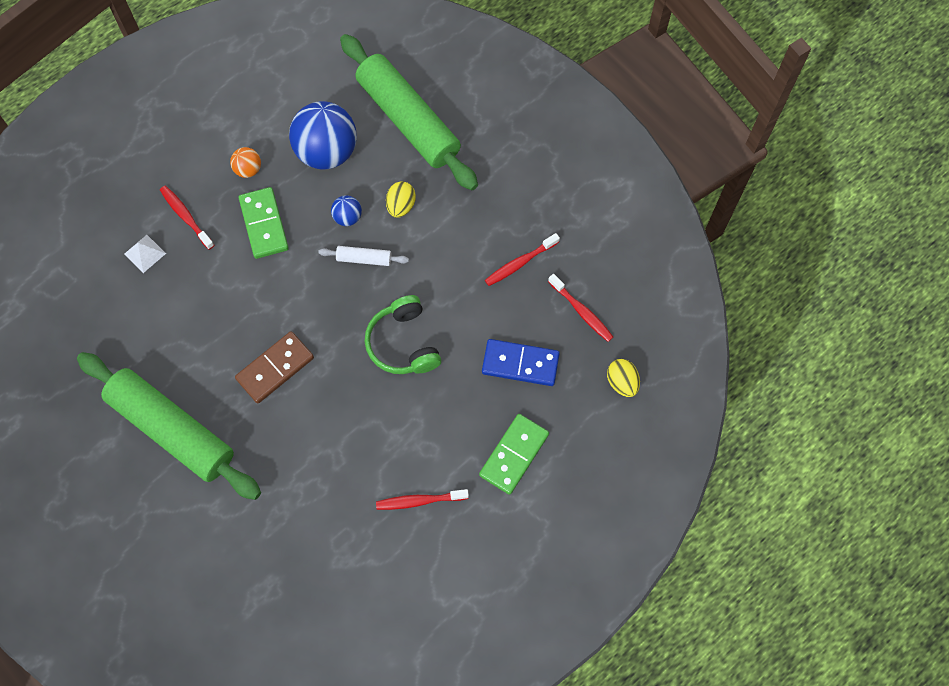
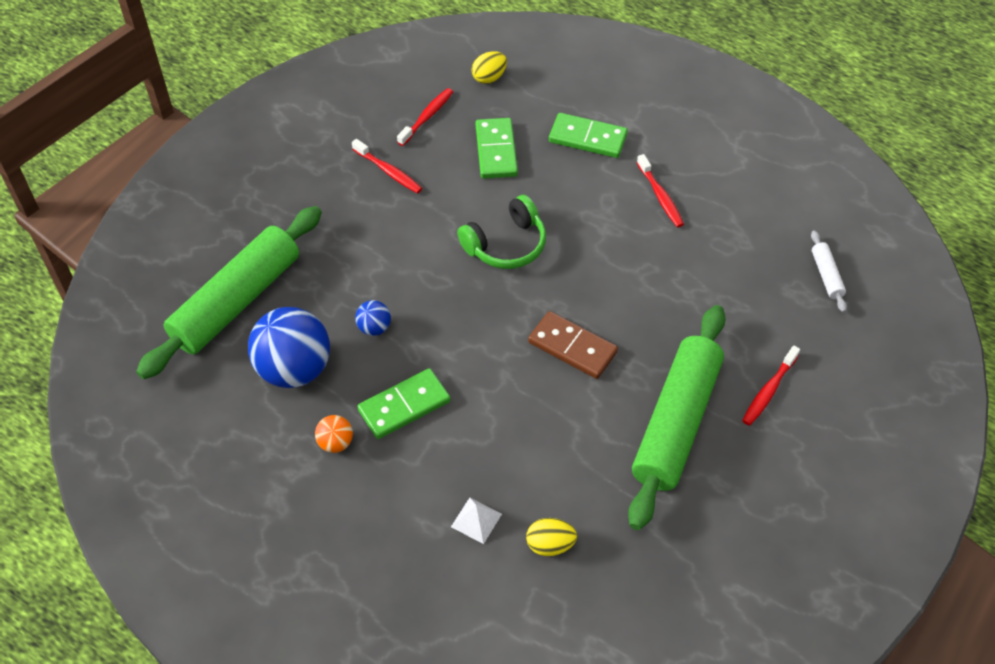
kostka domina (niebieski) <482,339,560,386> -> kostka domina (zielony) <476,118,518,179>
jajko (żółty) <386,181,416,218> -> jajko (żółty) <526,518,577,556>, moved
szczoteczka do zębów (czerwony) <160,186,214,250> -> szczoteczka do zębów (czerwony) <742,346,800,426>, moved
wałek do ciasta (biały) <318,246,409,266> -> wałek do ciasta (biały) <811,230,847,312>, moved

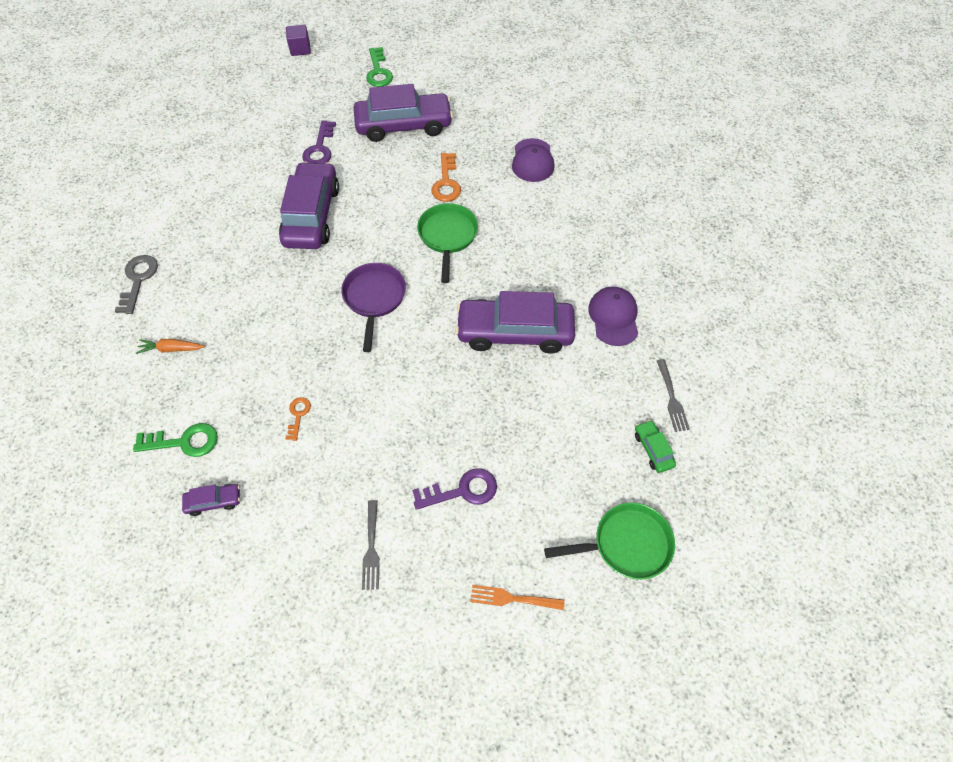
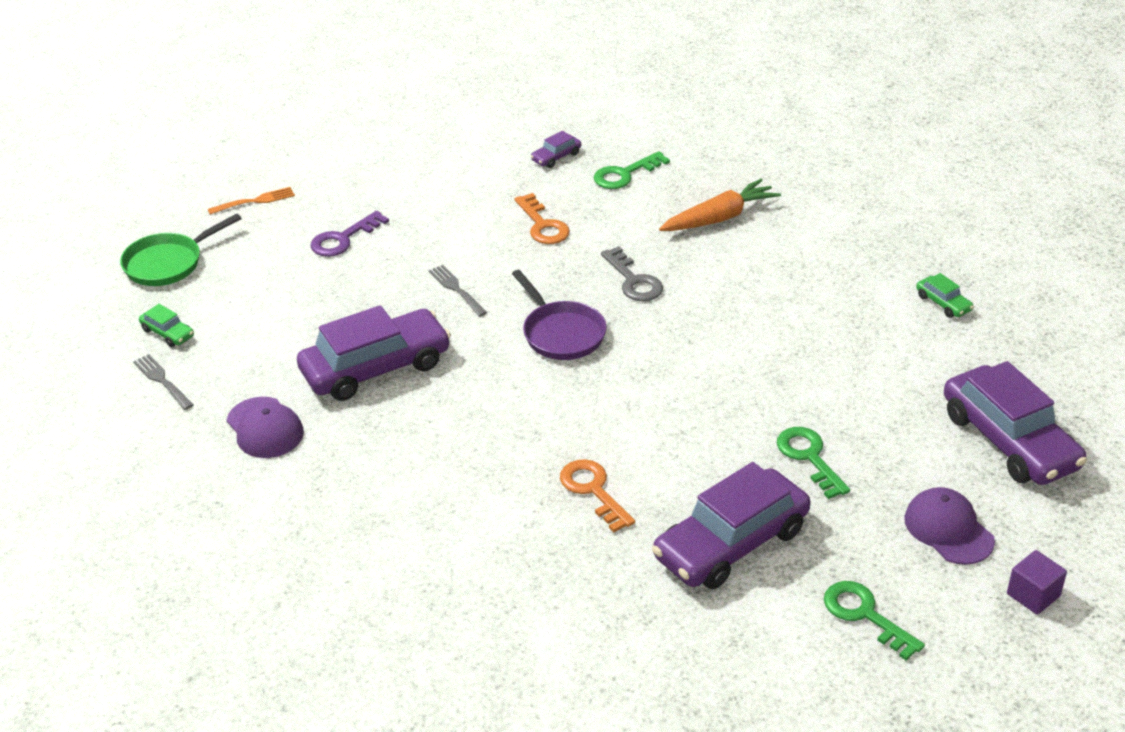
widelec (szary) <362,500,380,590> -> widelec (szary) <429,265,487,317>, moved
klucz (pomarańczowy) <285,397,311,441> -> klucz (pomarańczowy) <514,193,570,244>, x1.68
klucz (szary) <115,255,158,314> -> klucz (szary) <601,246,663,301>, moved
marchewka (pomarańczowy) <136,339,205,354> -> marchewka (pomarańczowy) <659,179,781,231>, x1.78
klucz (fioletowy) <302,120,336,163> -> klucz (zielony) <777,427,850,499>
czapka (fioletowy) <512,138,555,182> -> czapka (fioletowy) <904,487,995,565>, moved
none -> samochód (zielony) <916,273,974,318>
samochód (fioletowy) <279,161,339,249> -> samochód (fioletowy) <944,361,1087,485>, moved
patelnia (zielony) <417,203,478,283> -> none

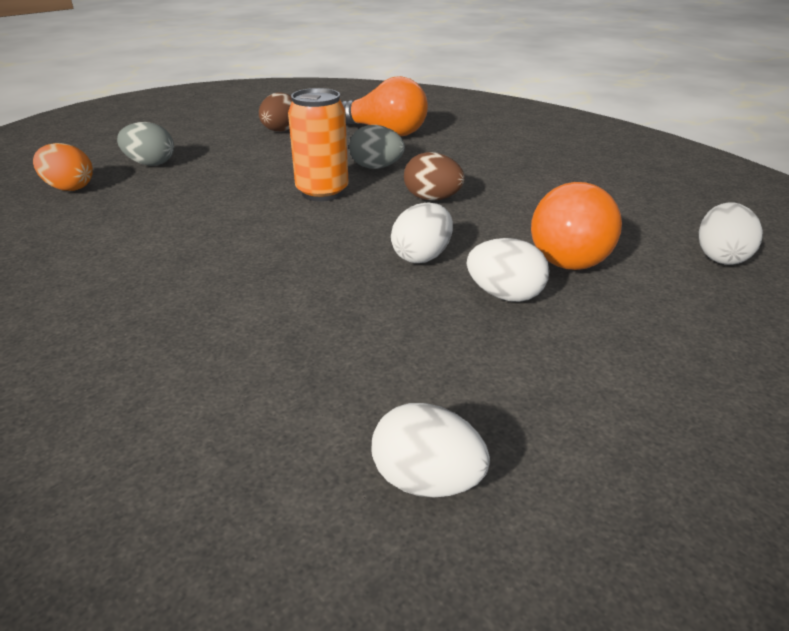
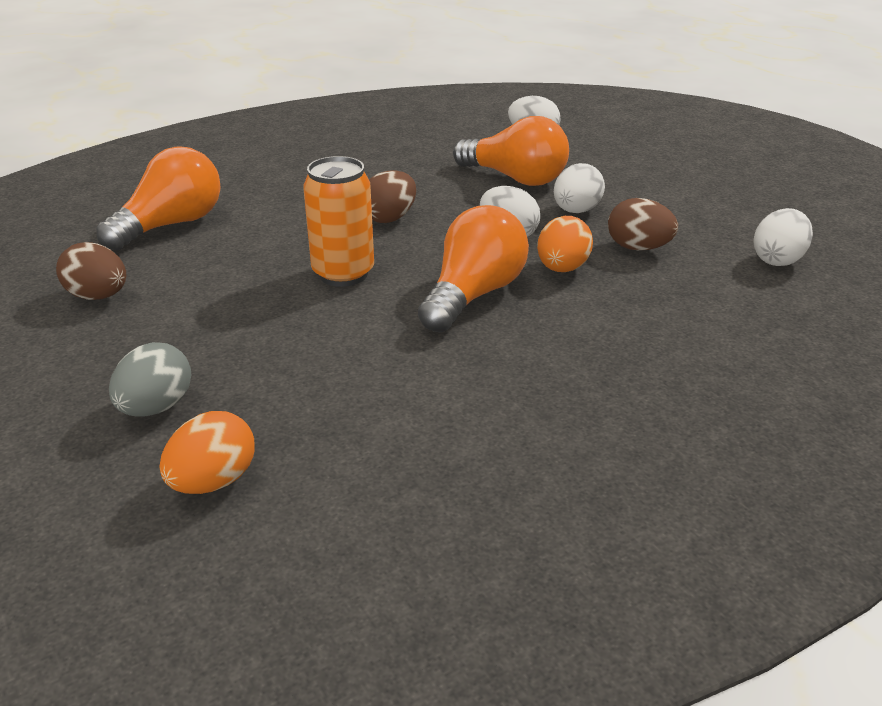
none -> żarówka (pomarańczowy) <418,205,529,332>
none -> jajko (pomarańczowy) <537,216,593,272>
none -> jajko (brązowy) <608,198,678,250>
jajko (szary) <349,125,405,169> -> none

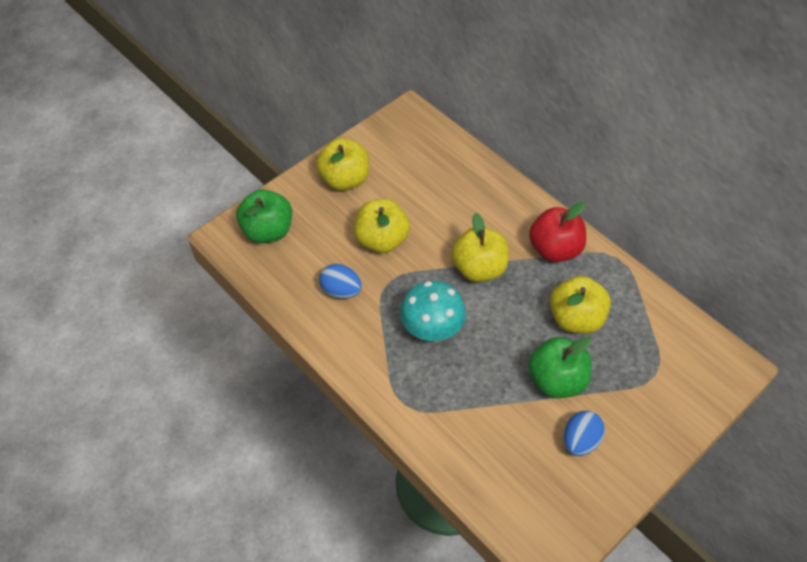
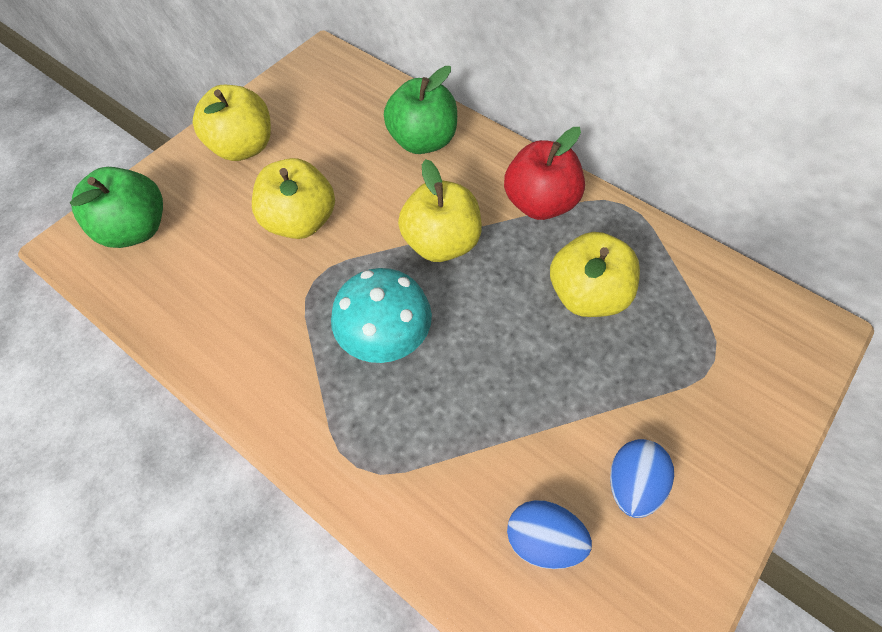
jabłko (zielony) <528,337,592,398> -> jabłko (zielony) <384,66,457,154>, moved
jajko (niebieski) <319,264,362,299> -> jajko (niebieski) <507,500,592,569>, moved

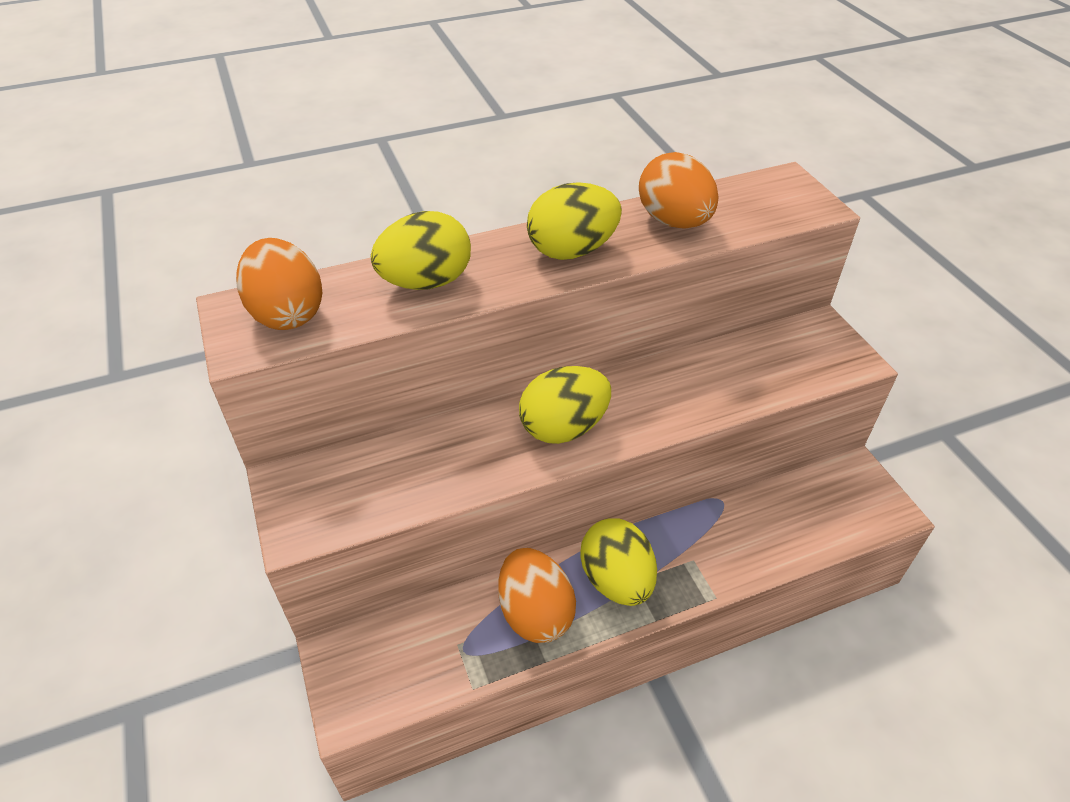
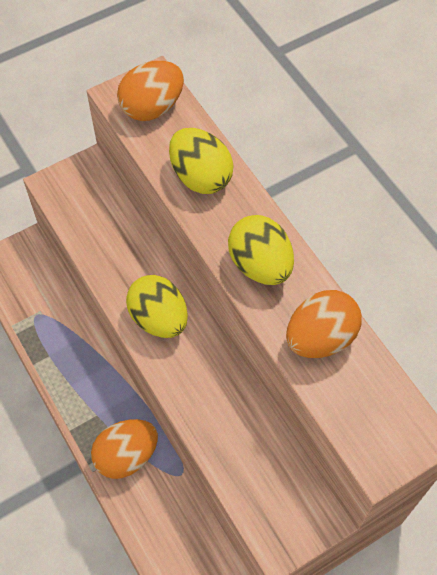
jajko (pomarańczowy) <498,548,576,643> -> jajko (pomarańczowy) <91,419,158,479>, moved
jajko (żółty) <581,519,657,606> -> none

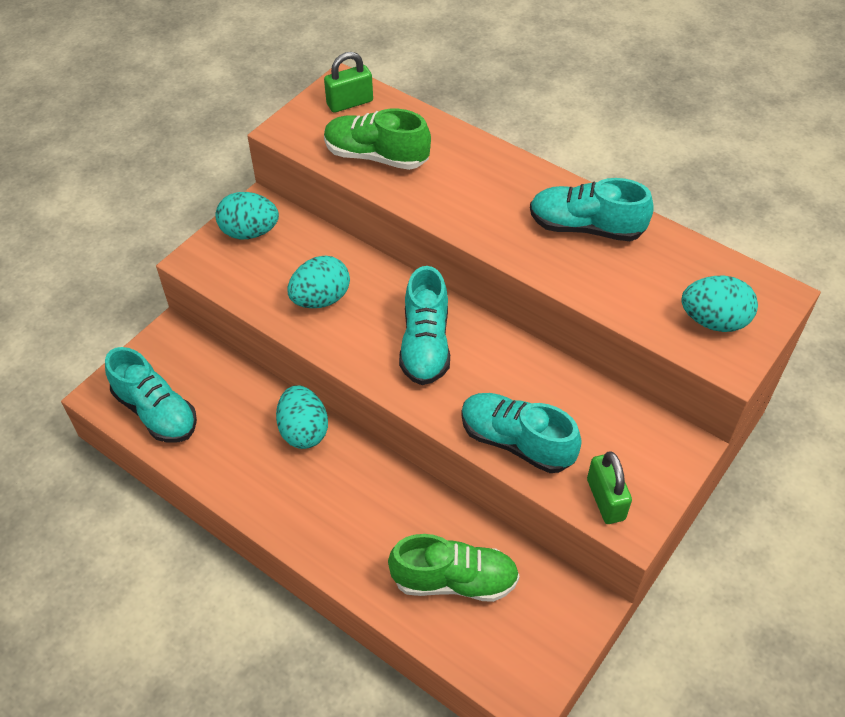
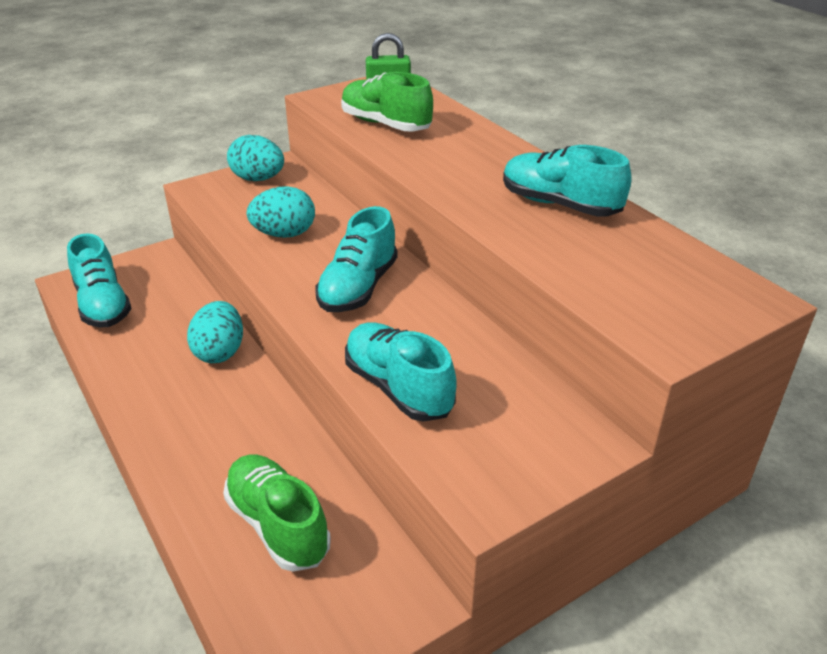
but (zielony) <388,534,520,602> -> but (zielony) <223,455,331,572>, 150 degrees counterclockwise
kłódka (zielony) <587,451,632,524> -> none
jajko (turkusowy) <681,276,758,332> -> none

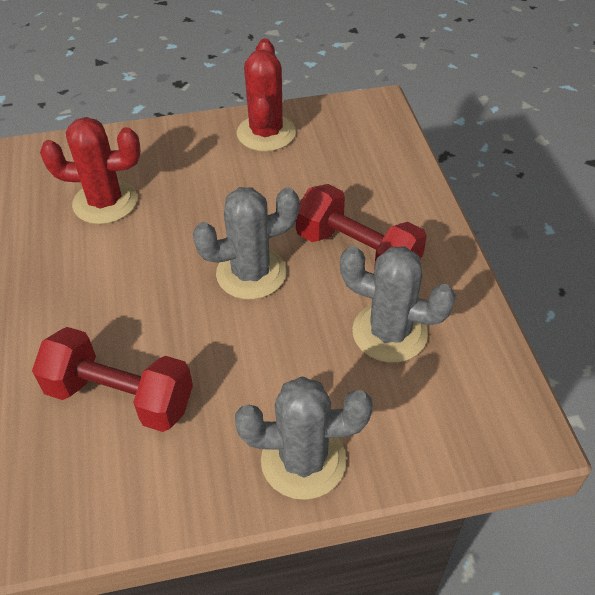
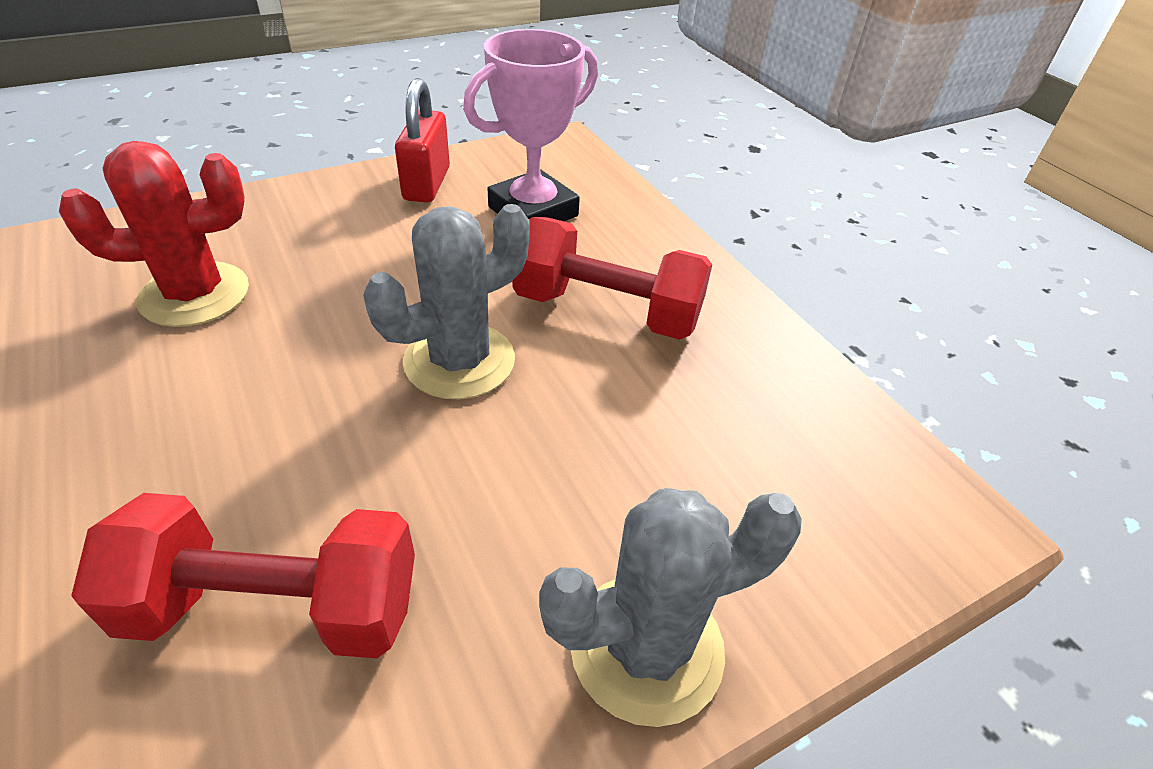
kaktus (czerwony) <237,39,296,152> -> kłódka (czerwony) <395,78,450,203>
none -> puchar (różowy) <463,29,598,221>
kaktus (szary) <340,246,456,363> -> none

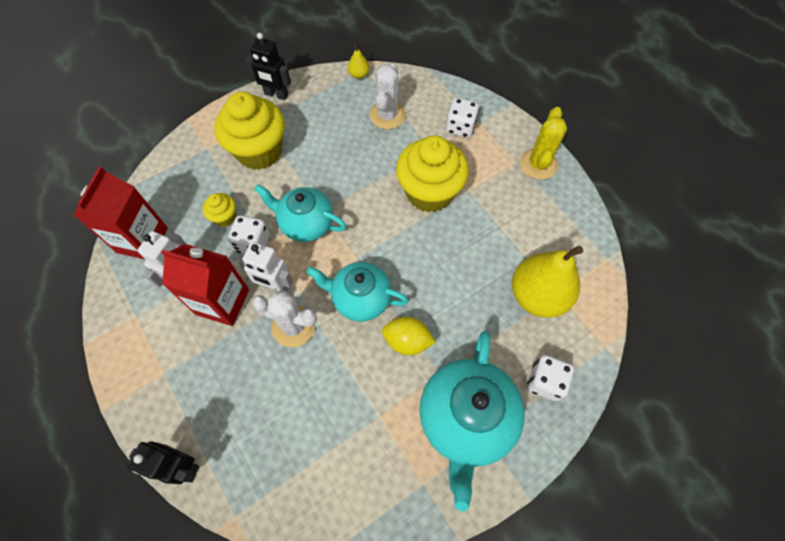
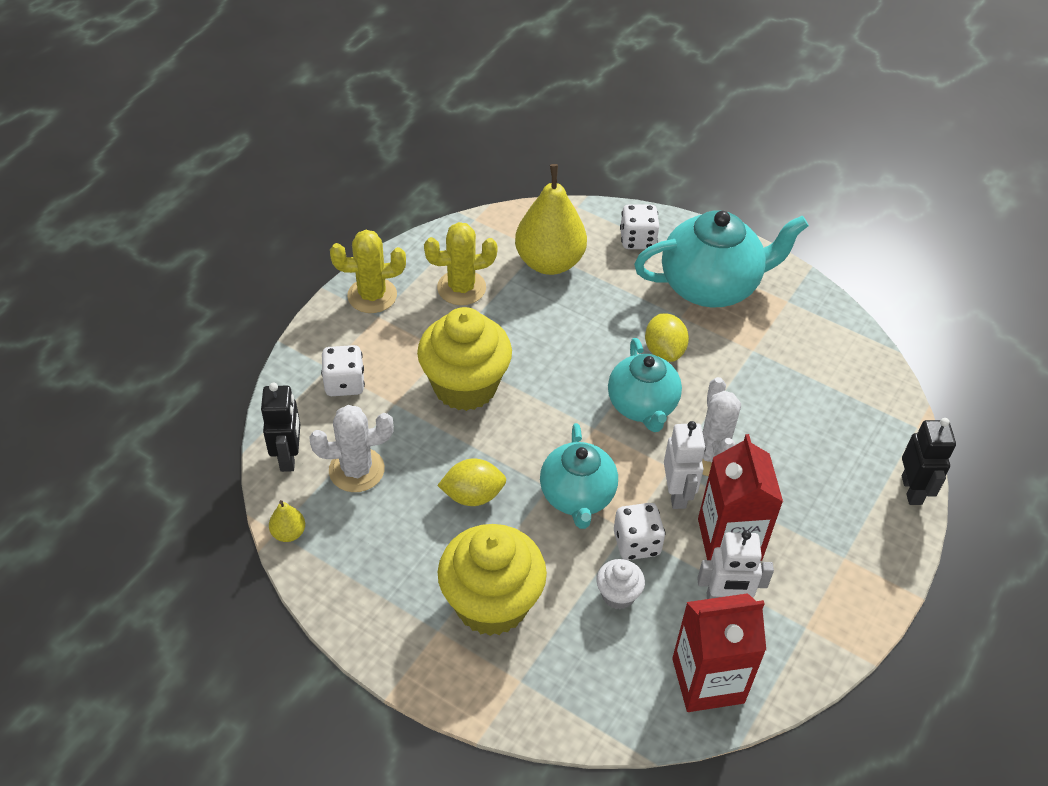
robot (czarny) <246,33,291,100> -> robot (czarny) <261,383,300,472>, moved
none -> kaktus (żółty) <424,222,497,305>
none -> cytryna (żółty) <437,459,507,506>
muffinka (żółty) <203,193,236,227> -> muffinka (biały) <597,559,645,609>

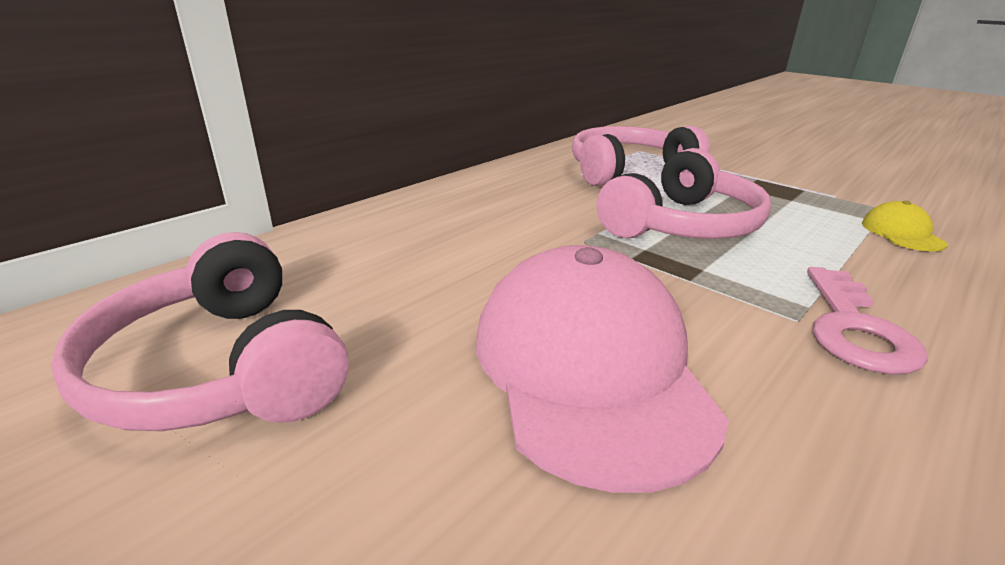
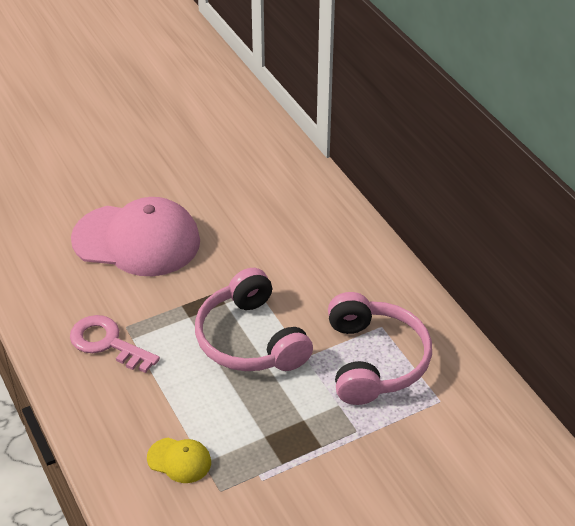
słuchawki (różowy) <51,232,349,431> -> none

